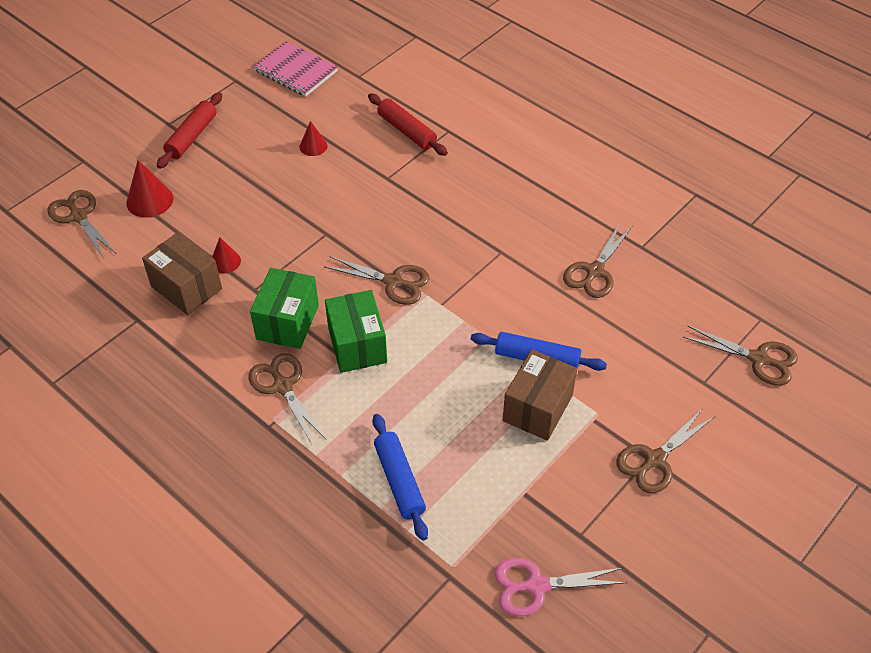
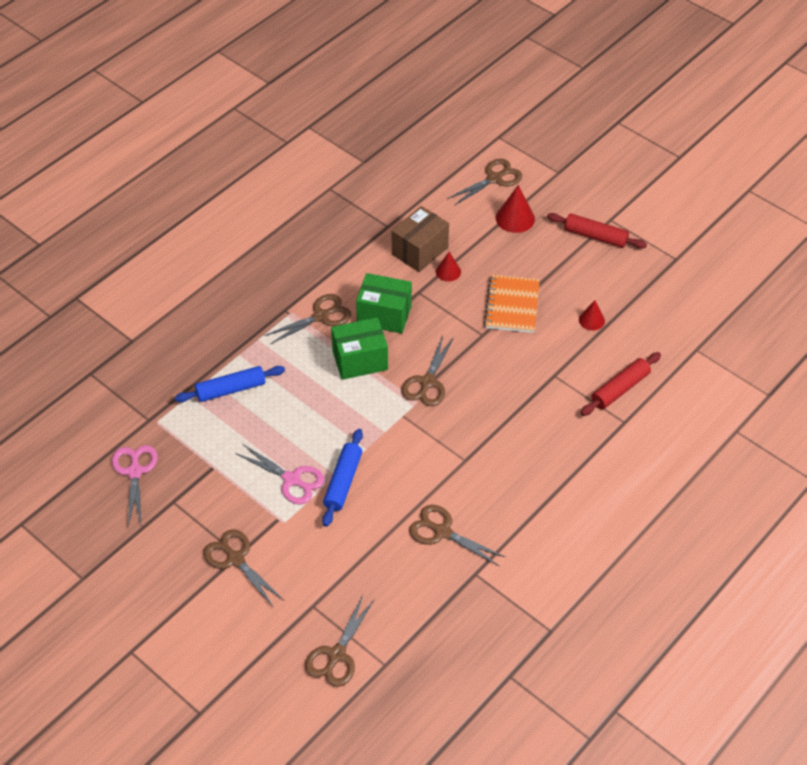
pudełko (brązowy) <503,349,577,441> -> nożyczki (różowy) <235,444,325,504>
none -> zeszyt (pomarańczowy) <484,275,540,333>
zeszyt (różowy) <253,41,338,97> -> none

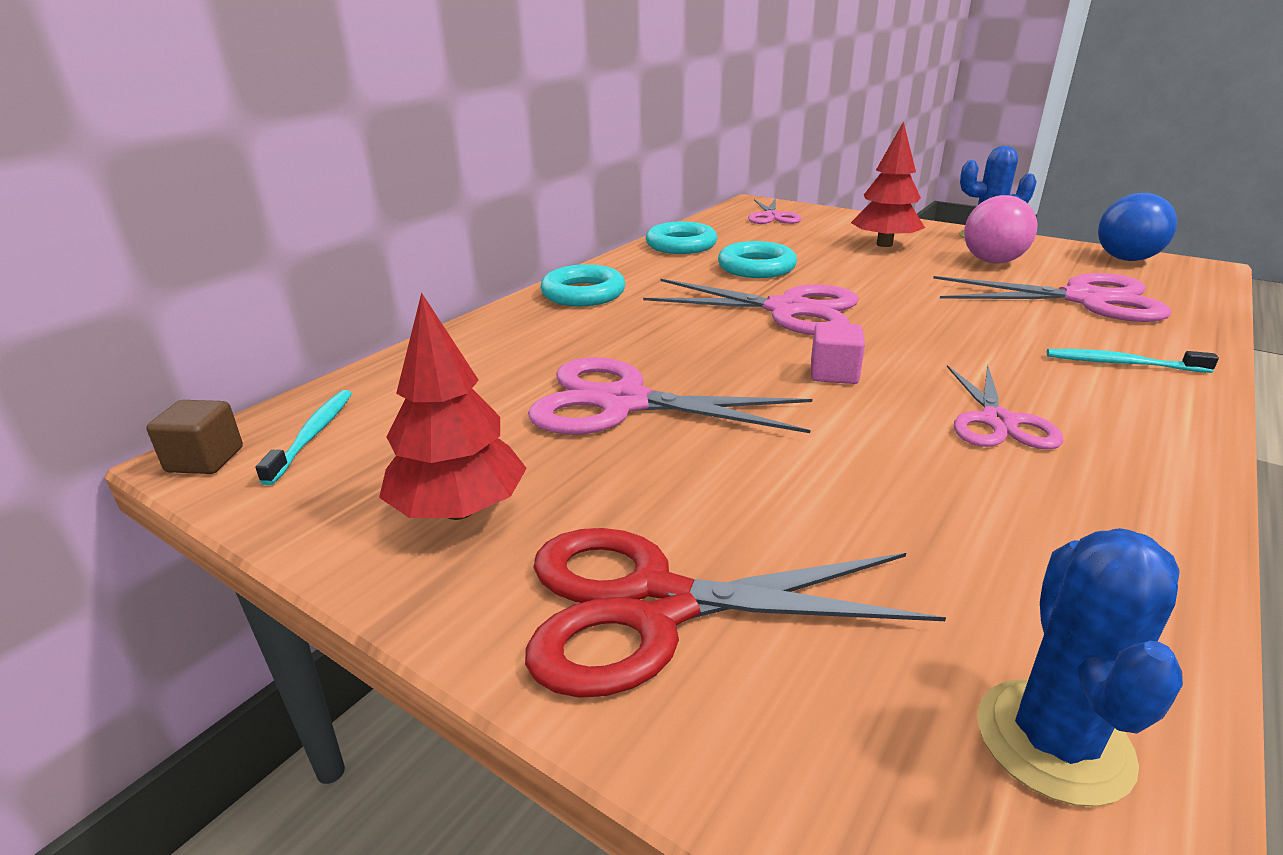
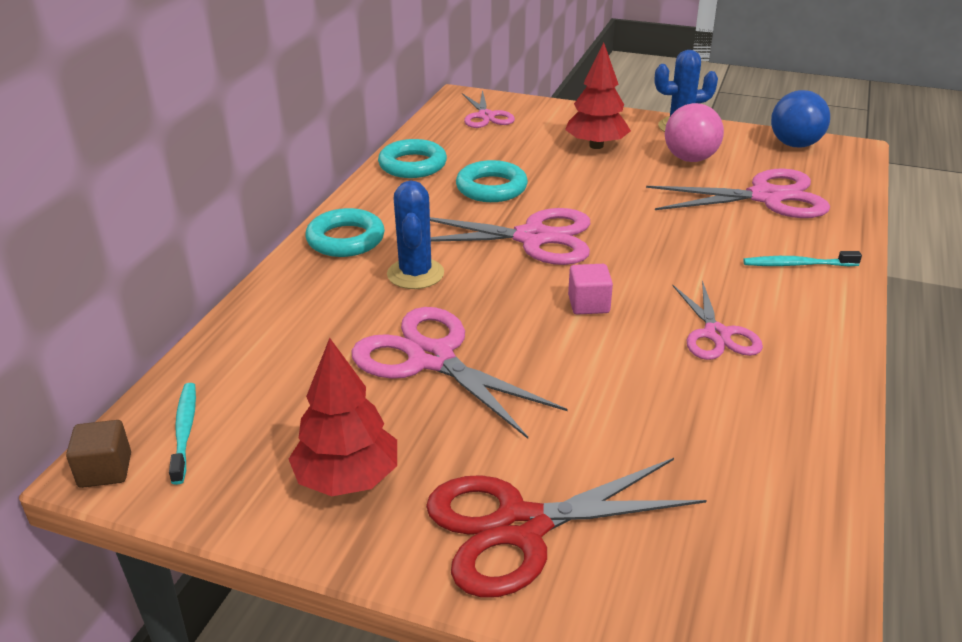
nożyczki (różowy) <528,357,813,435> -> nożyczki (różowy) <351,307,568,439>, 45 degrees clockwise
kaktus (niebieski) <978,528,1183,807> -> kaktus (niebieski) <387,180,444,289>, moved

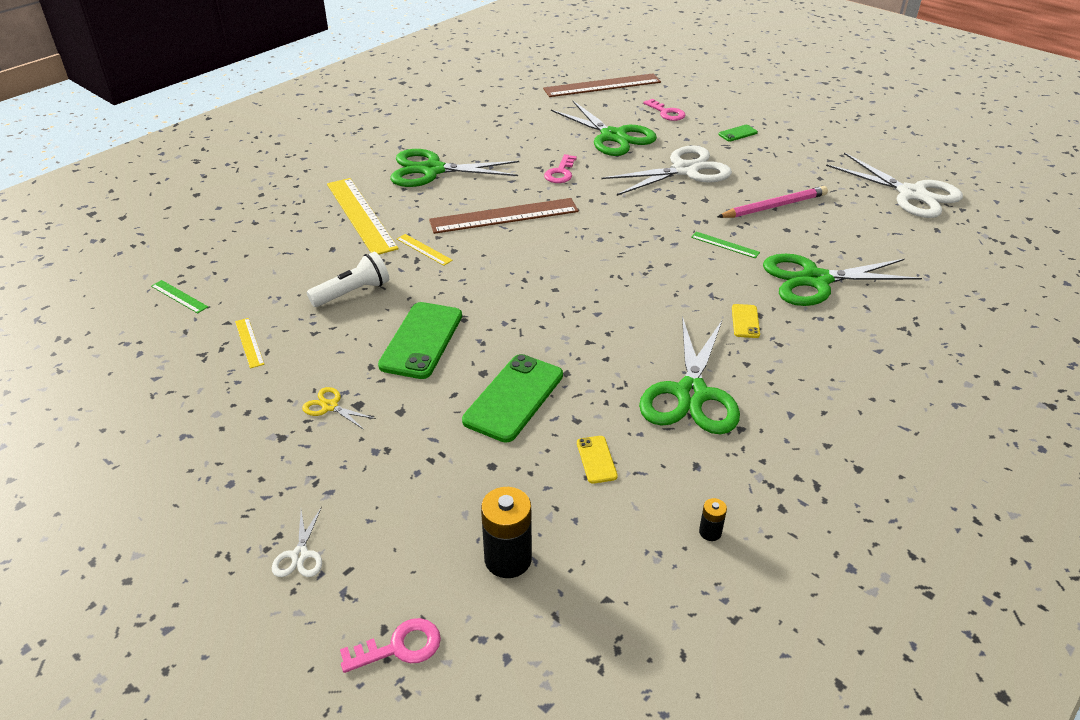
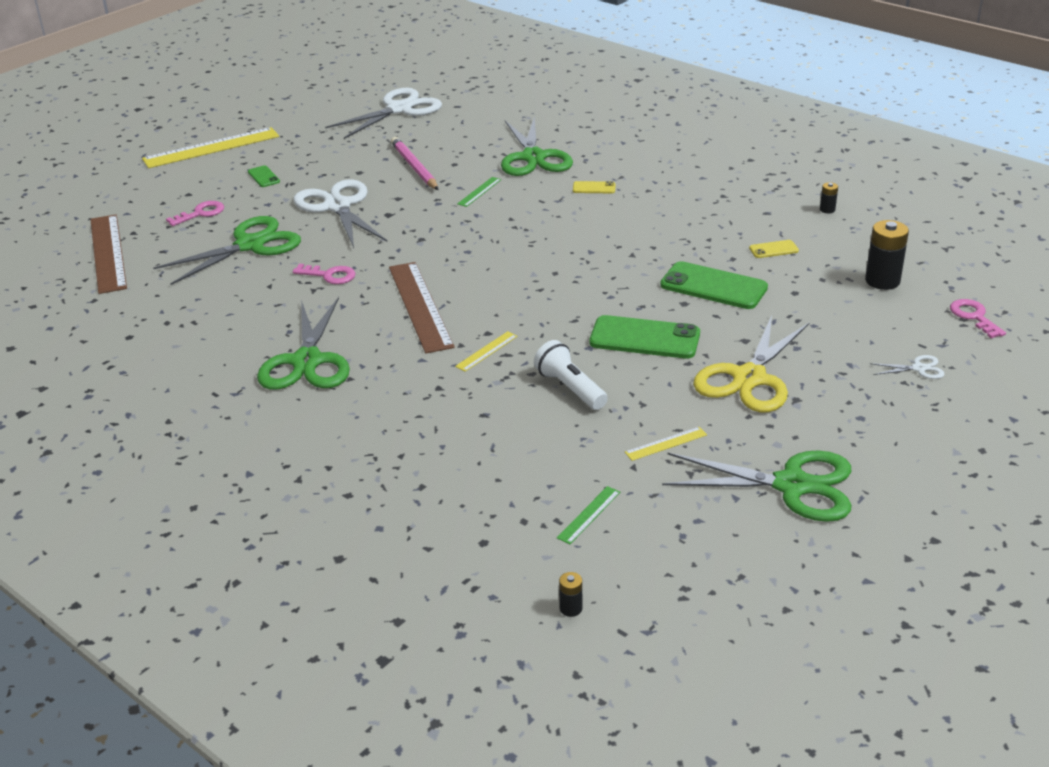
linijka (żółty) <327,178,399,254> -> linijka (żółty) <142,127,279,168>, moved
none -> bateria (czarny) <559,572,582,617>
nożyczki (zielony) <639,316,740,434> -> nożyczki (zielony) <662,450,852,522>, moved
nożyczki (żółty) <302,387,376,430> -> nożyczki (żółty) <693,315,810,412>, x2.37

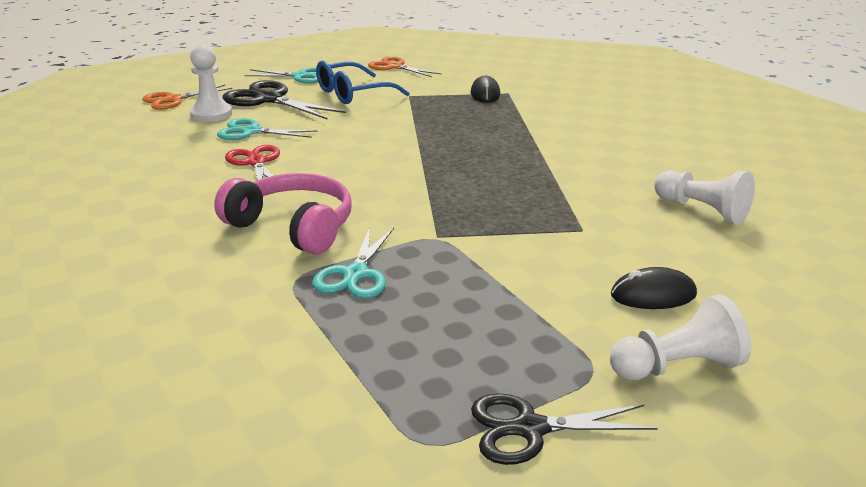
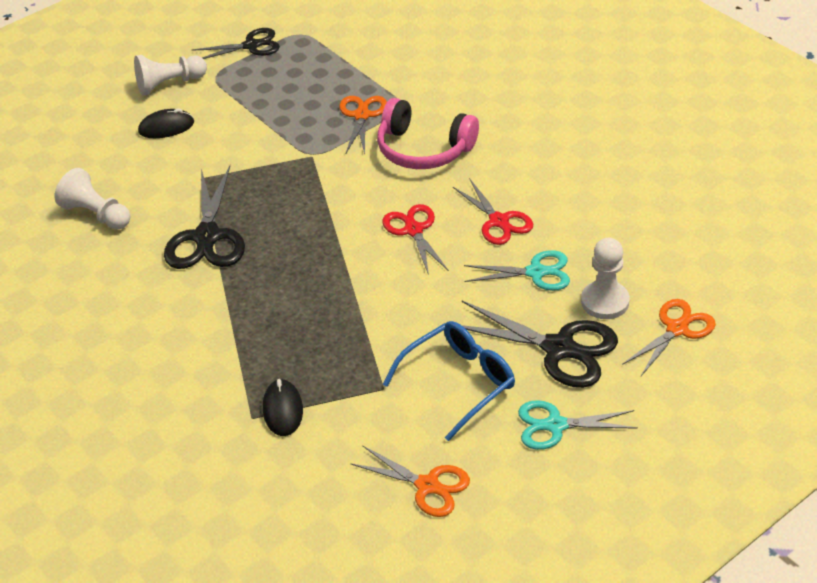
none -> nożyczki (czarny) <164,166,245,269>
nożyczki (turkusowy) <313,227,394,298> -> nożyczki (pomarańczowy) <339,96,387,154>
none -> nożyczki (czerwony) <383,204,449,275>

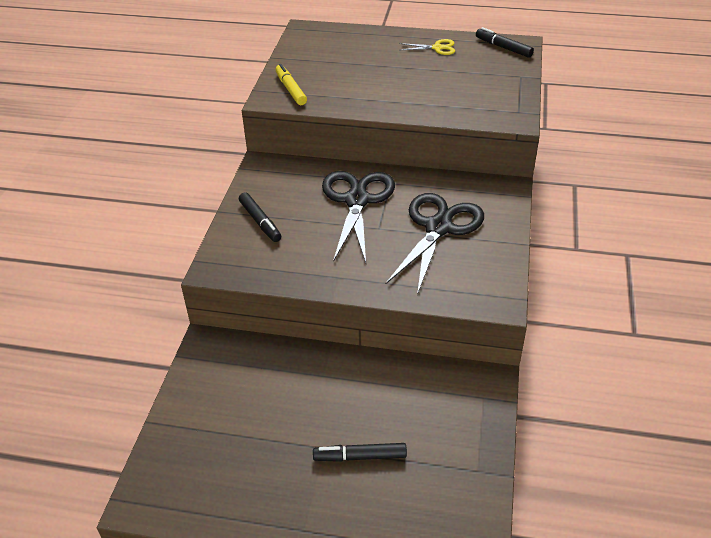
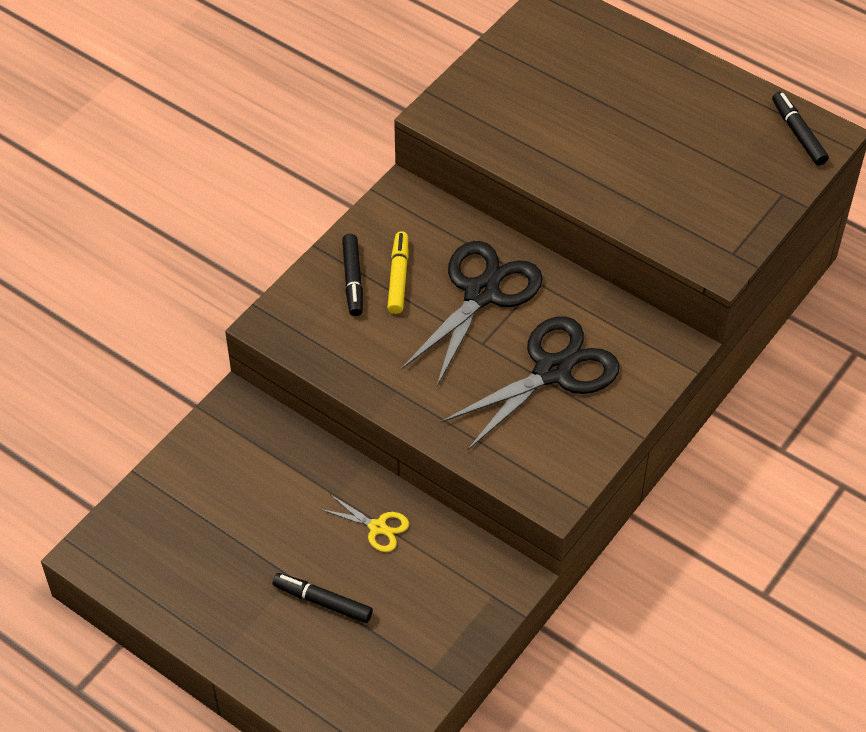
nożyczki (żółty) <399,39,455,55> -> nożyczki (żółty) <320,495,409,552>, moved
flamaster (żółty) <275,64,307,105> -> flamaster (żółty) <387,231,408,314>, moved

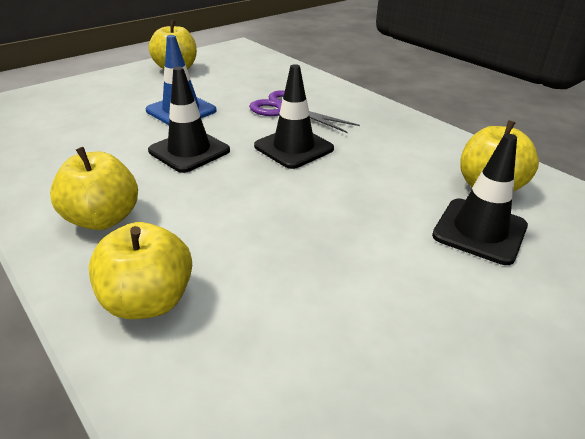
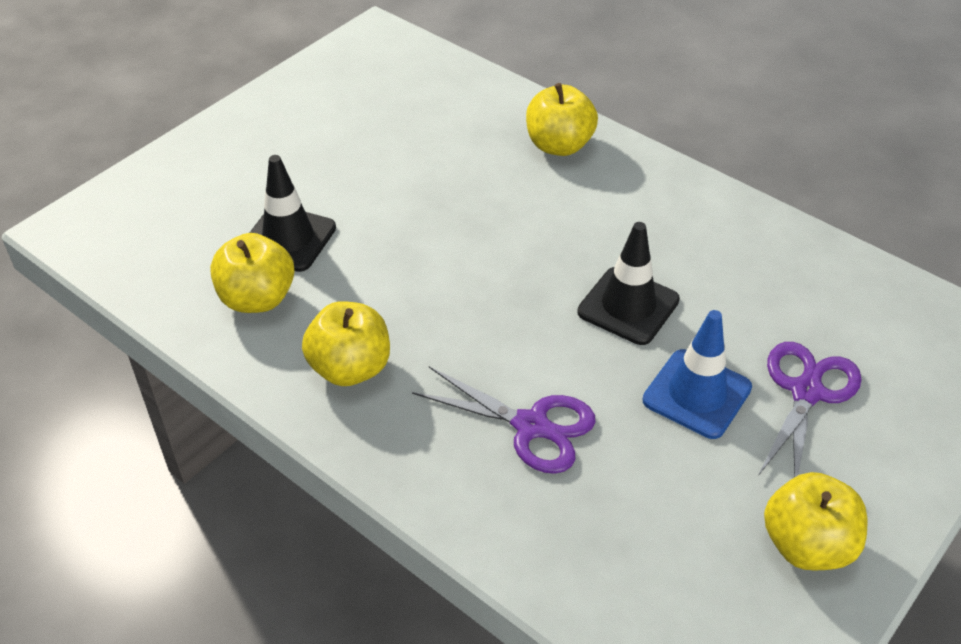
jabłko (żółty) <50,147,138,230> -> jabłko (żółty) <302,301,390,386>, moved
none -> nożyczki (fioletowy) <758,342,862,478>
pachołek (czarny) <254,64,334,169> -> none

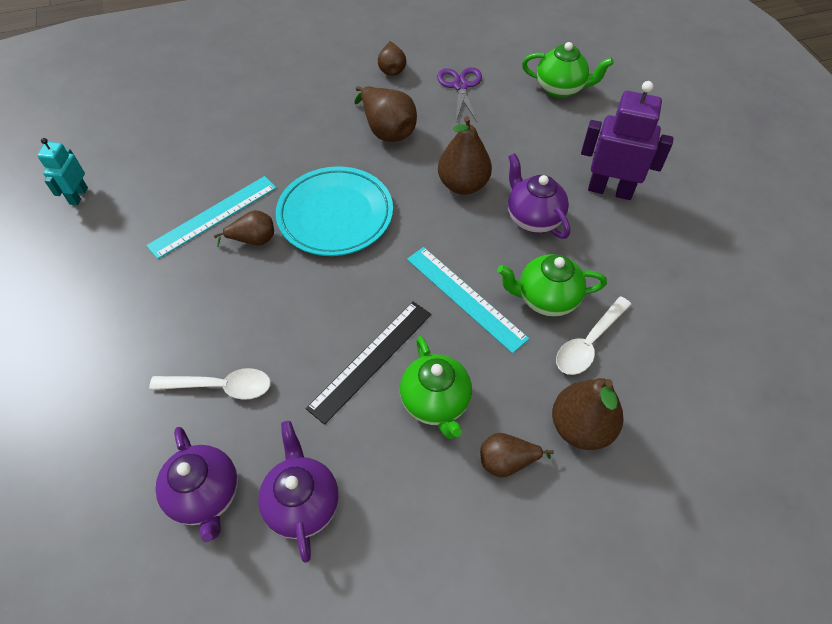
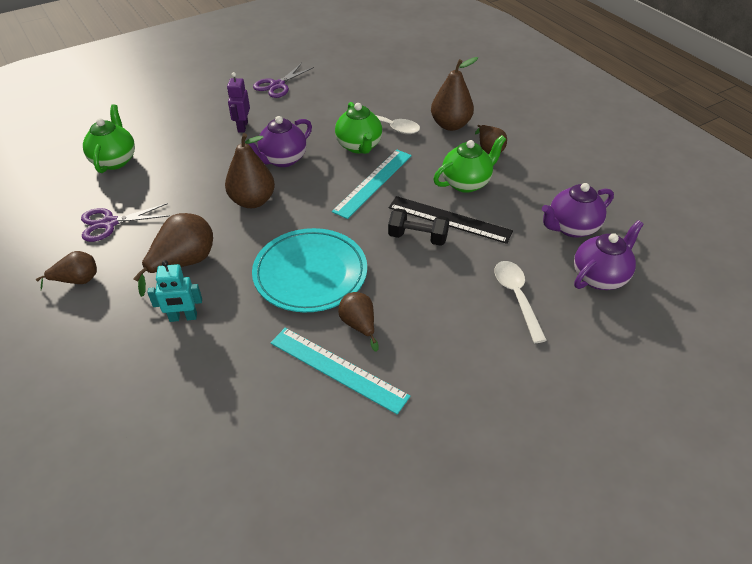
robot (turkusowy) <37,138,88,205> -> robot (turkusowy) <147,260,202,322>, moved
robot (fioletowy) <581,81,673,200> -> robot (fioletowy) <227,72,250,133>, x0.58
none -> nożyczki (fioletowy) <253,63,314,98>
none -> hantel (czarny) <388,208,449,246>

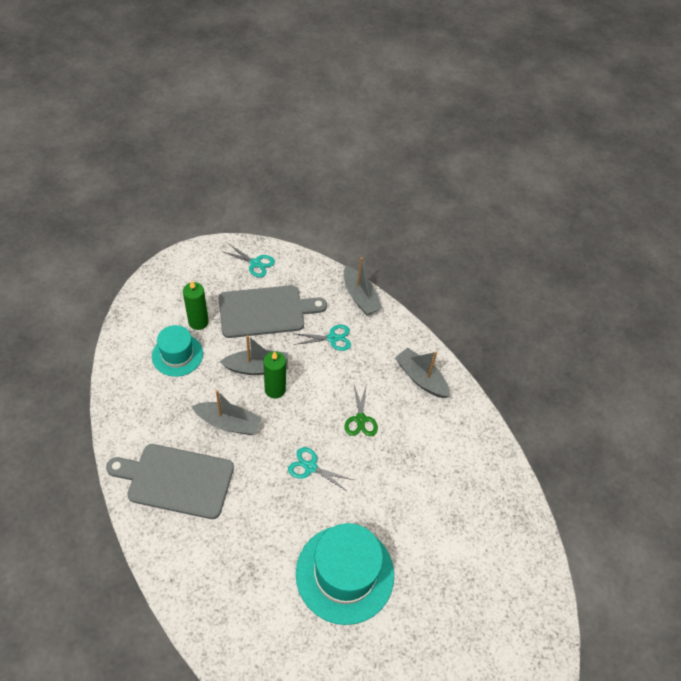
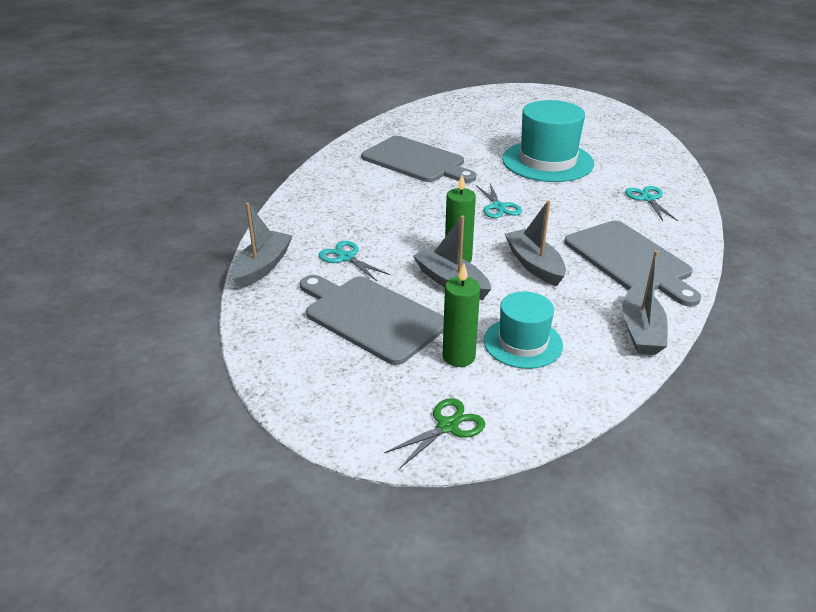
none -> deska do krojenia (szary) <361,136,476,183>
nożyczki (zielony) <344,383,378,436> -> nożyczki (zielony) <384,398,485,468>, moved
łódka (szary) <395,347,450,398> -> łódka (szary) <622,250,668,355>, moved
nożyczki (turkusowy) <221,243,275,277> -> nożyczki (turkusowy) <625,186,678,221>, moved

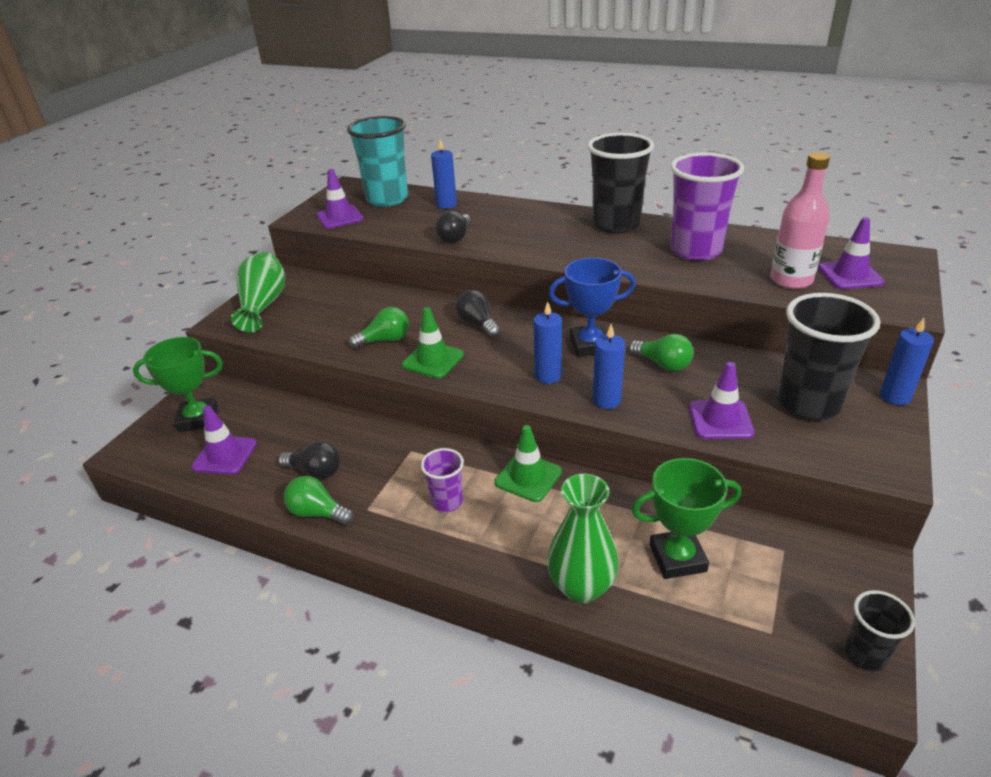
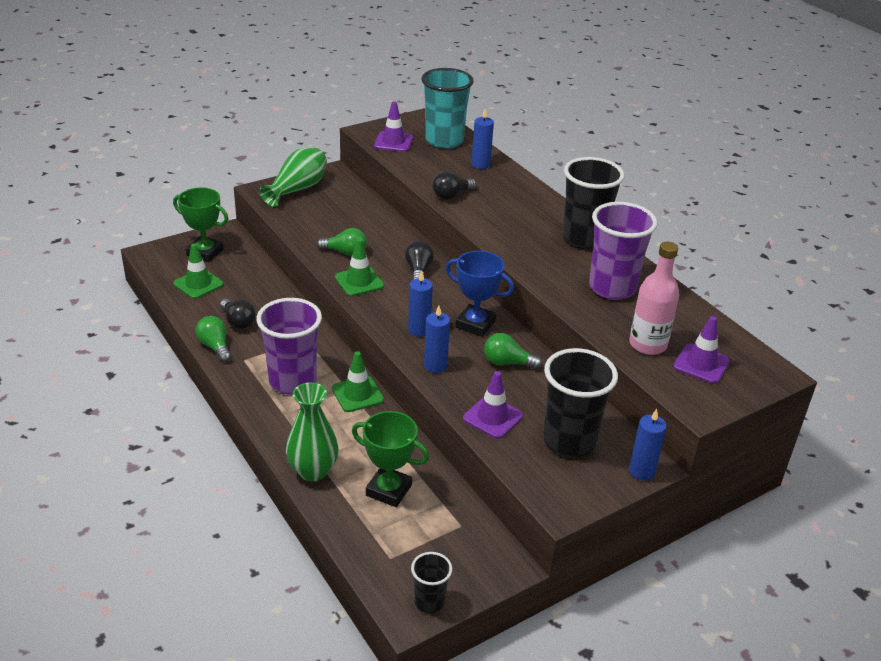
pachołek (fioletowy) <192,406,257,475> -> pachołek (zielony) <173,244,223,299>
szklanka (fioletowy) <421,448,464,512> -> szklanka (fioletowy) <256,298,322,395>, x1.93
żarówka (zielony) <629,334,693,371> -> żarówka (zielony) <484,333,542,369>, 120 degrees clockwise

